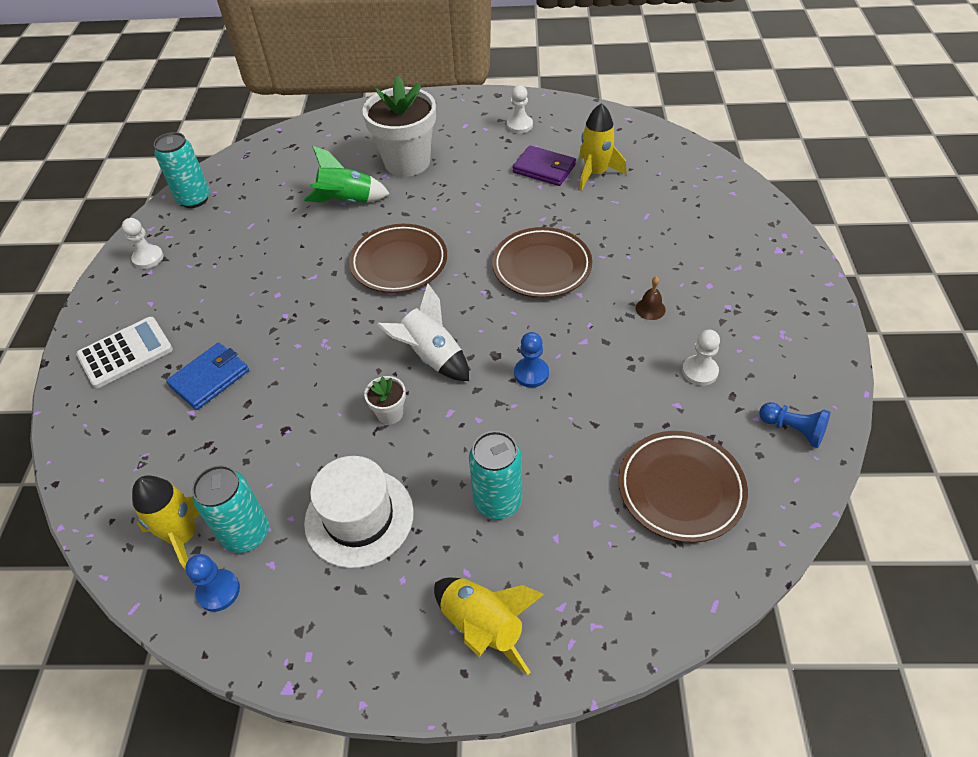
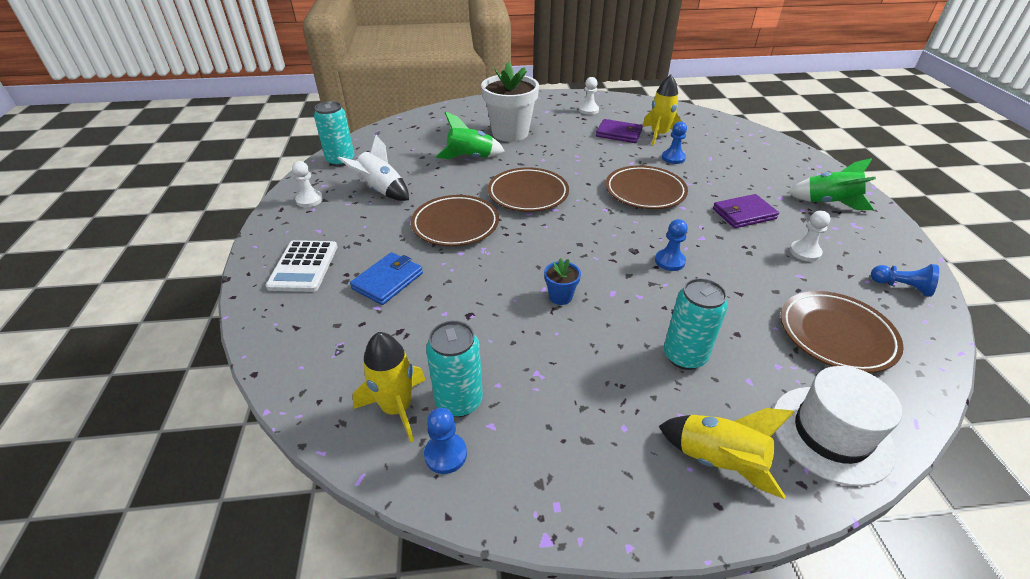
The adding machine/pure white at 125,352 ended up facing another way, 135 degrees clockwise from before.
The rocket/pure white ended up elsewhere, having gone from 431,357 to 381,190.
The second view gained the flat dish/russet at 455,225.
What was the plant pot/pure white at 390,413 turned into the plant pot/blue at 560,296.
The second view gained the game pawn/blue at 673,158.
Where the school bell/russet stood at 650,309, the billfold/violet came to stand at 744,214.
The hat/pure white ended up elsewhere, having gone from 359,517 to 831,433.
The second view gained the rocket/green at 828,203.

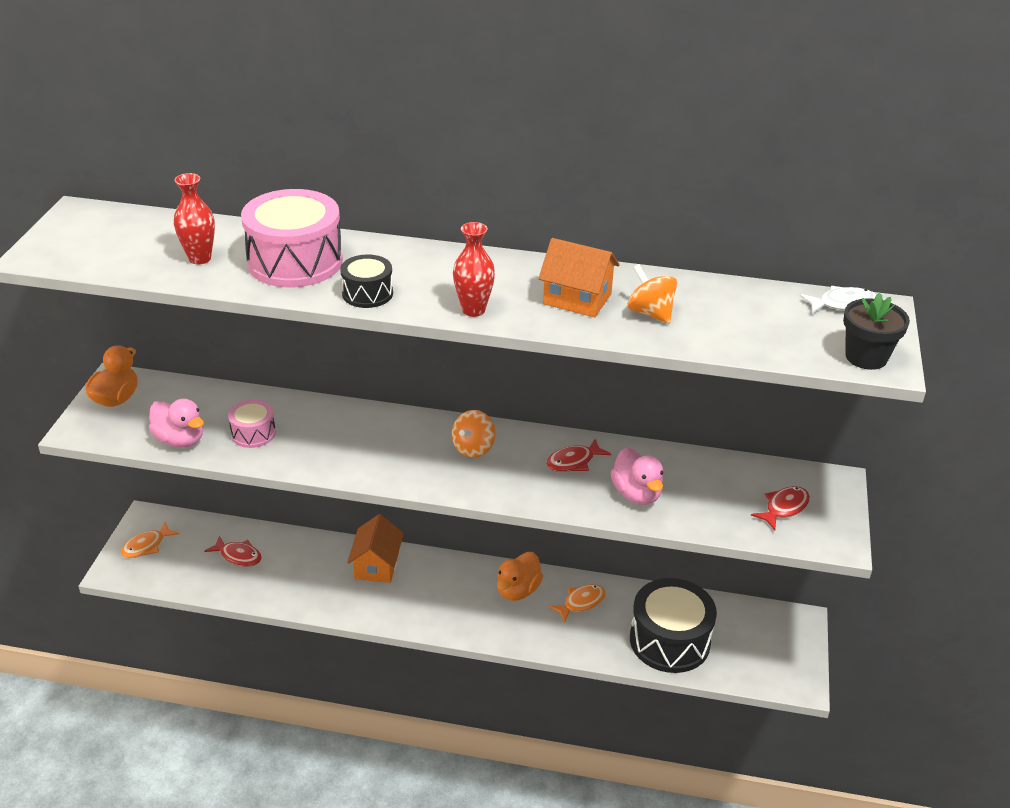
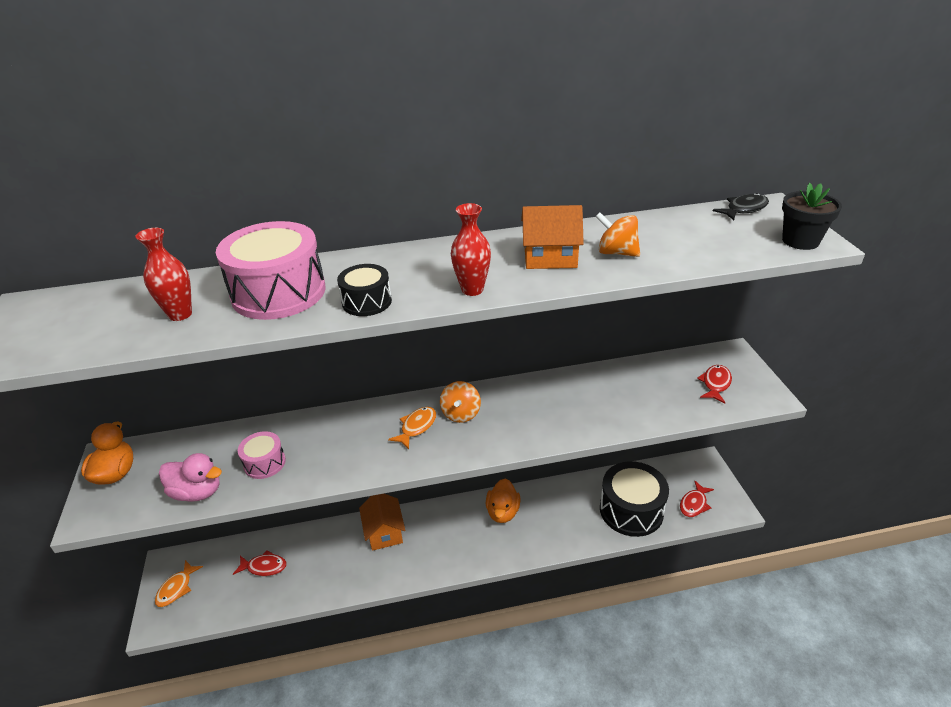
The fish figure/orange ended up elsewhere, having gone from 581,603 to 416,427.
The fish figure/crimson ended up elsewhere, having gone from 573,462 to 694,504.
What was the fish figure/pure white at 842,304 turned into the fish figure/ebony at 744,209.
The second view lost the rubber duck/rosy at 636,494.

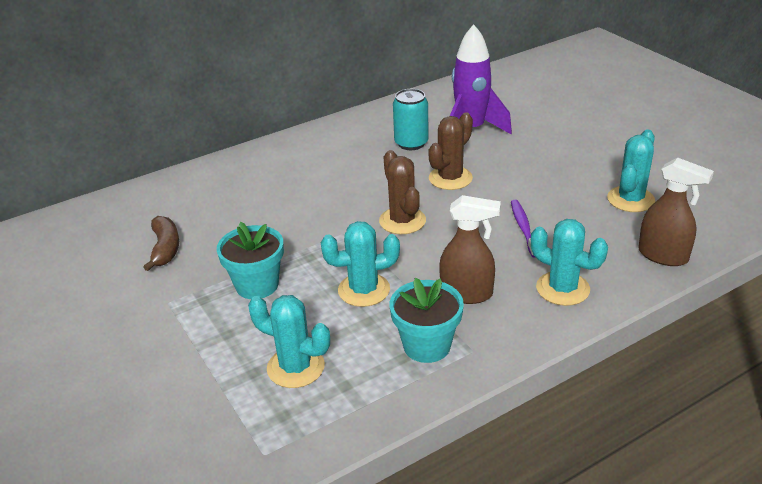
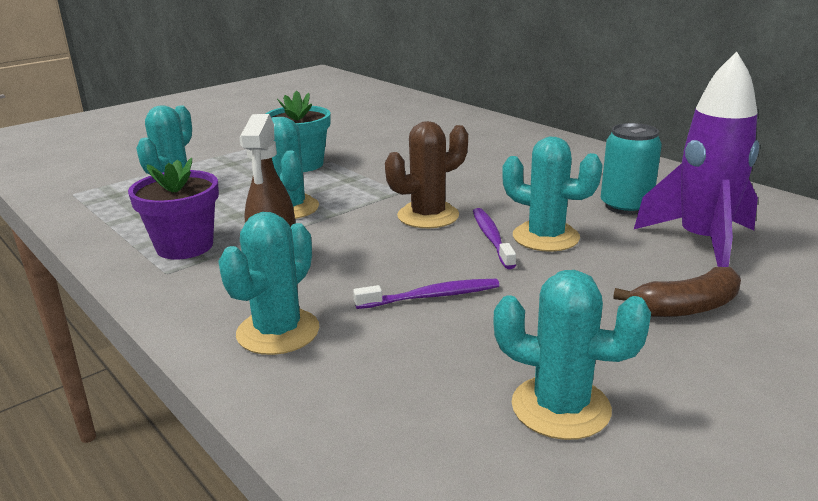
What was the plant pot/aqua at 427,345 turned into the plant pot/violet at 184,246.
The second view gained the dental brush/violet at 491,238.
What was the prickly plant/russet at 450,178 turned into the prickly plant/aqua at 545,237.
The banana/russet ended up elsewhere, having gone from 165,248 to 686,307.
The second view lost the spray bottle/russet at 663,256.

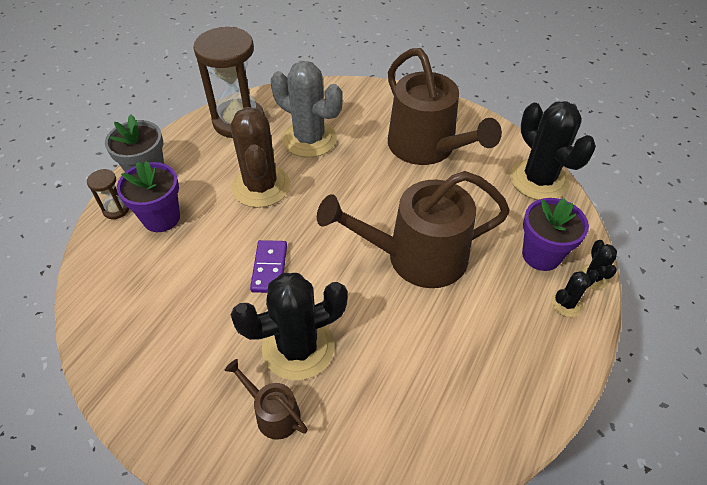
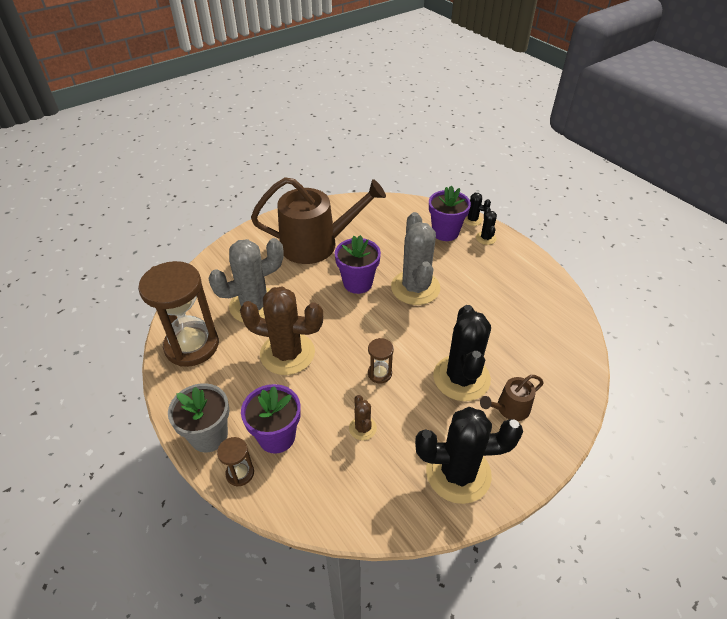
The second view gained the plant pot/violet at 357,283.
The second view gained the prickly plant/russet at 362,428.
Where the domino tile/violet stood at 269,268, the sandglass/russet came to stand at 379,373.
Where the watering pot/russet stood at 417,257, the prickly plant/grey came to stand at 415,288.
The prickly plant/ebony ended up elsewhere, having gone from 539,180 to 458,473.

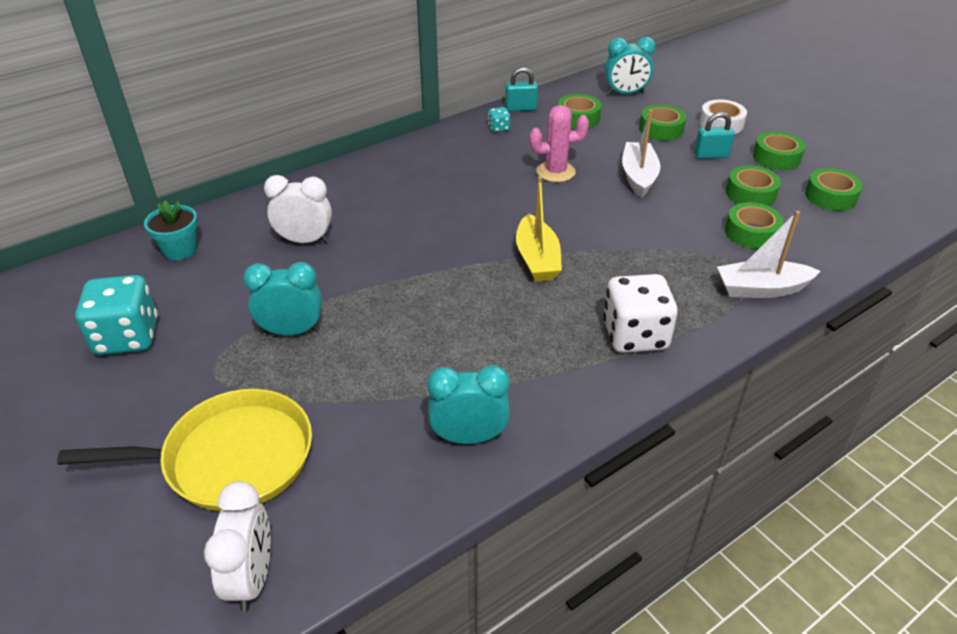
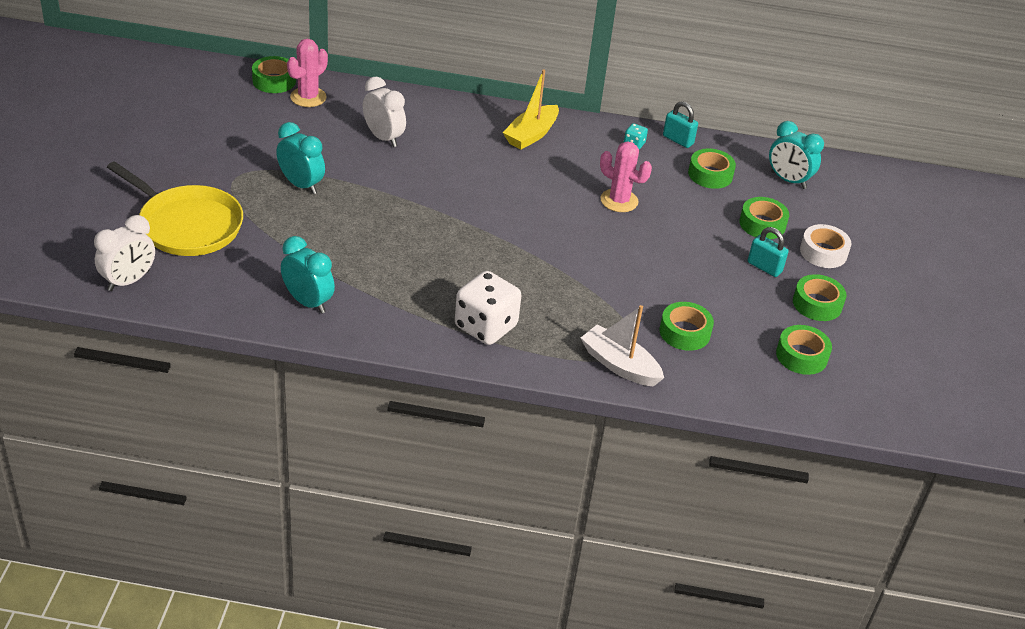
The roll of tape/green ended up elsewhere, having gone from 750,194 to 274,81.
Where the plant pot/aqua stood at 180,250, the prickly plant/rosy came to stand at 308,97.
The boat/yellow ended up elsewhere, having gone from 537,259 to 531,135.
The second view lost the die/aqua at 127,337.
The second view lost the boat/pure white at 638,176.

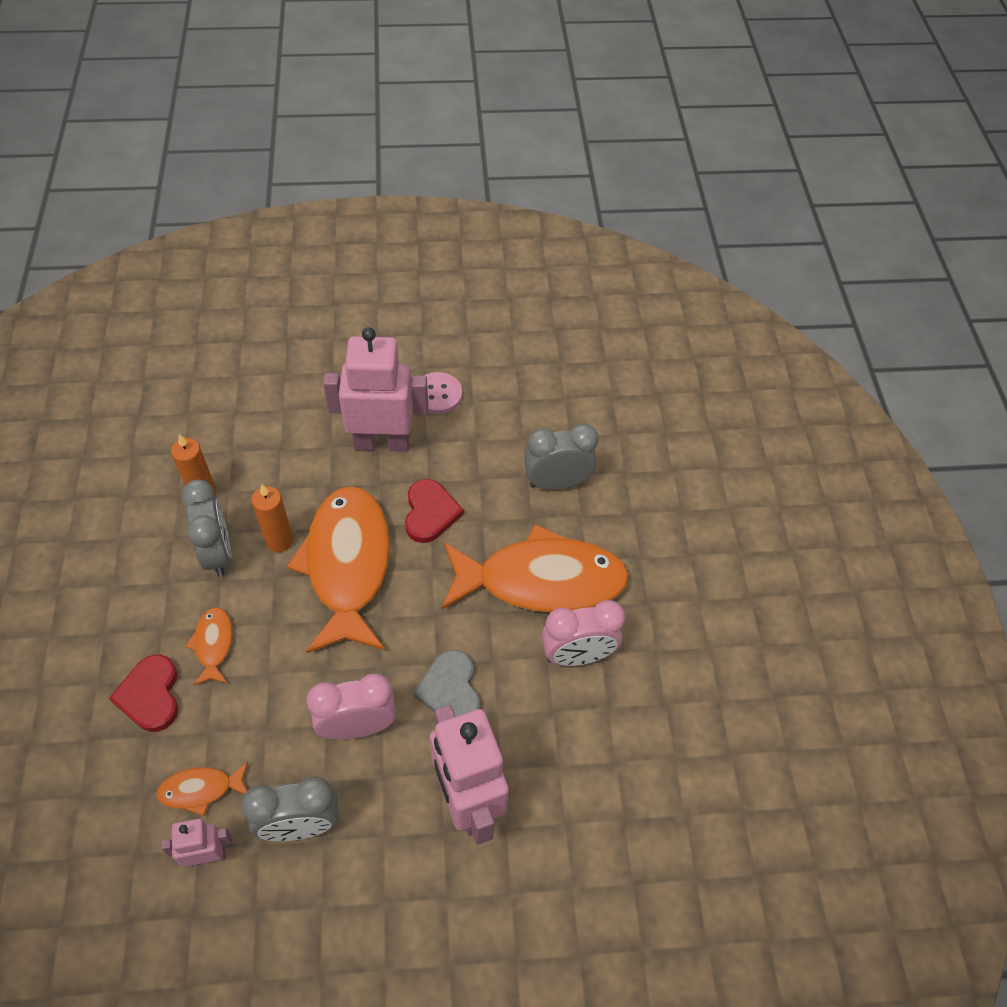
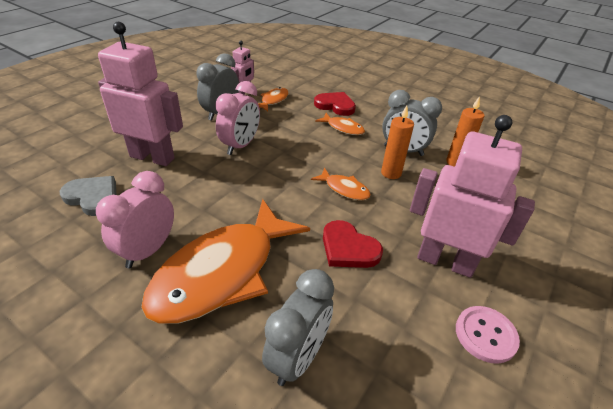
The heart/grey ended up elsewhere, having gone from 450,690 to 93,197.
The size of the fish figure/orange at 347,565 changed by a factor of 0.43.
The toy robot/rosy at 382,442 ended up facing another way, 105 degrees counterclockwise from before.

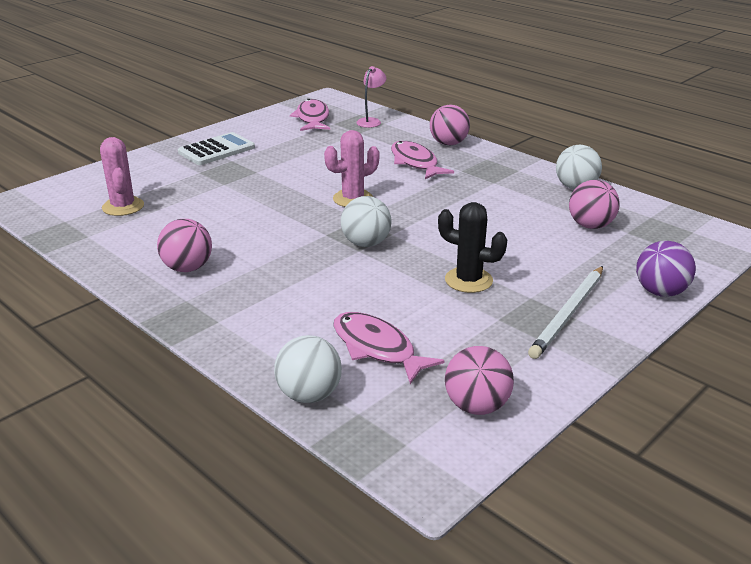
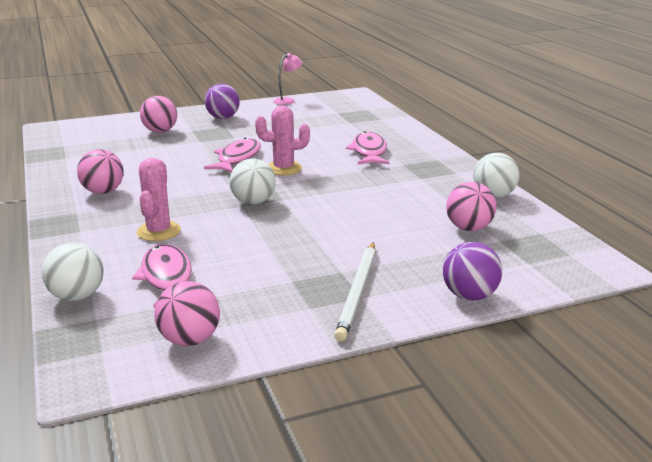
The prickly plant/rosy ended up elsewhere, having gone from 123,207 to 158,231.
The play ball/rosy ended up elsewhere, having gone from 448,143 to 160,131.
The fish figure/rosy ended up elsewhere, having gone from 312,118 to 237,159.
Where the adding machine/pure white stood at 216,150, the play ball/violet came to stand at 223,118.
The lamp/rosy ended up elsewhere, having gone from 371,121 to 288,101.
The lead pencil/pure white at 568,314 ended up facing another way, 45 degrees counterclockwise from before.
The second view lost the prickly plant/ebony at 468,280.

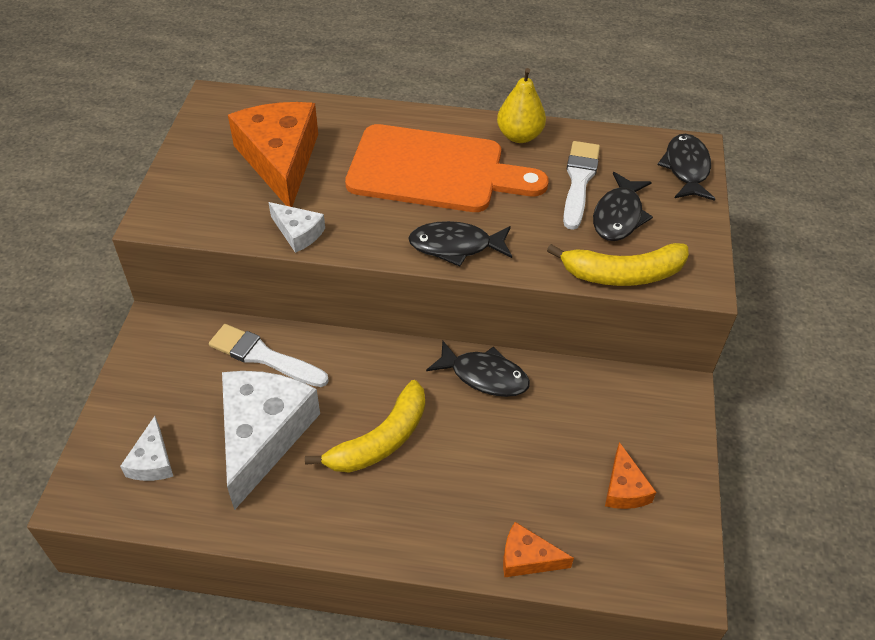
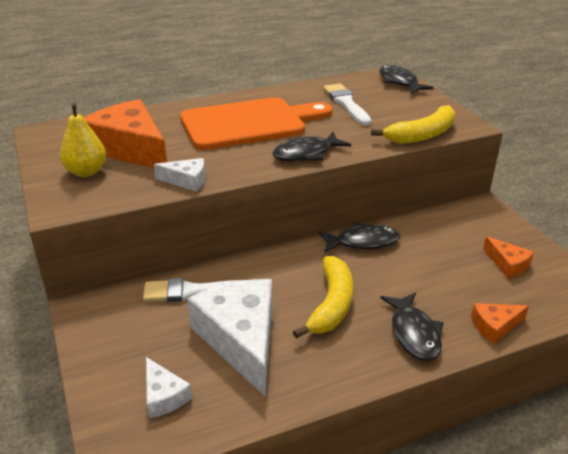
The toy pear/yellow ended up elsewhere, having gone from 519,136 to 86,172.
The fish figure/ebony ended up elsewhere, having gone from 619,216 to 414,333.

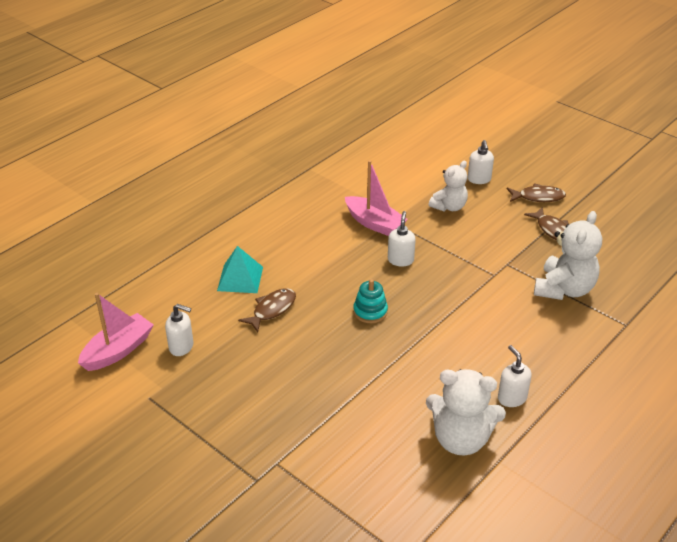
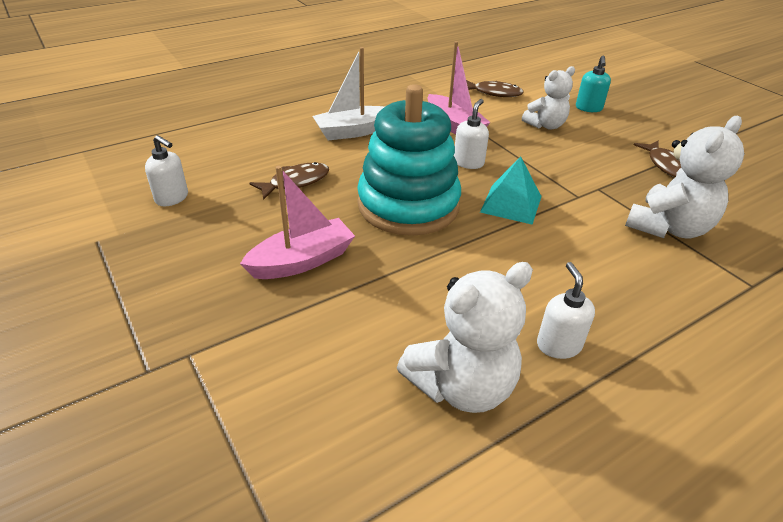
The boat/rosy ended up elsewhere, having gone from 118,350 to 302,261.
The second view gained the boat/pure white at 353,131.
The size of the ring stacker/aqua at 370,312 changed by a factor of 2.37.
The stuffed bear/pure white at 460,439 ended up facing another way, 60 degrees counterclockwise from before.
The fish figure/russet ended up elsewhere, having gone from 538,197 to 494,93.
The pyramid/aqua ended up elsewhere, having gone from 240,278 to 511,204.
What was the soap pump/pure white at 479,179 turned into the soap pump/aqua at 588,108.

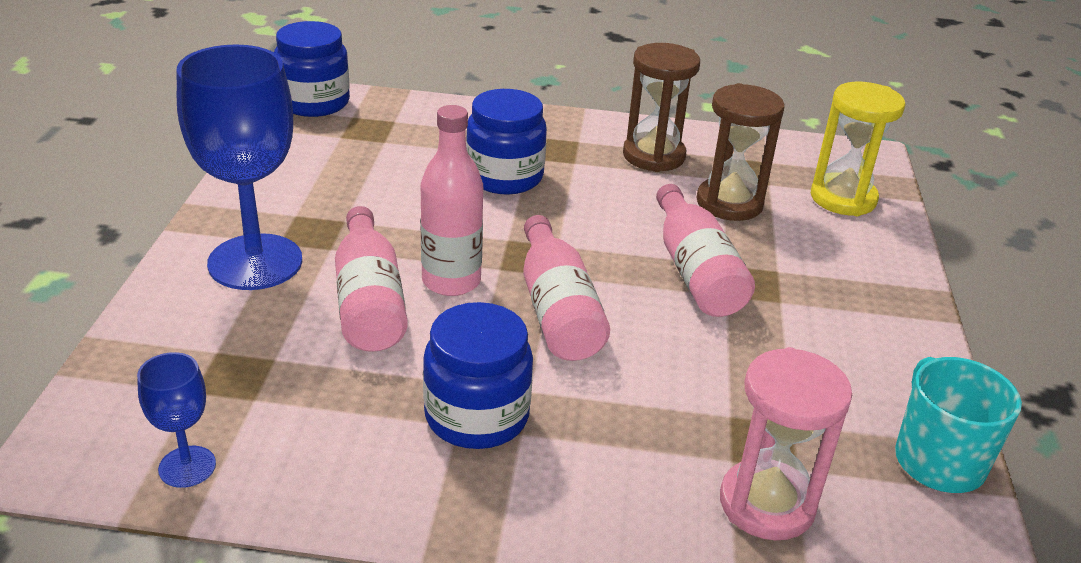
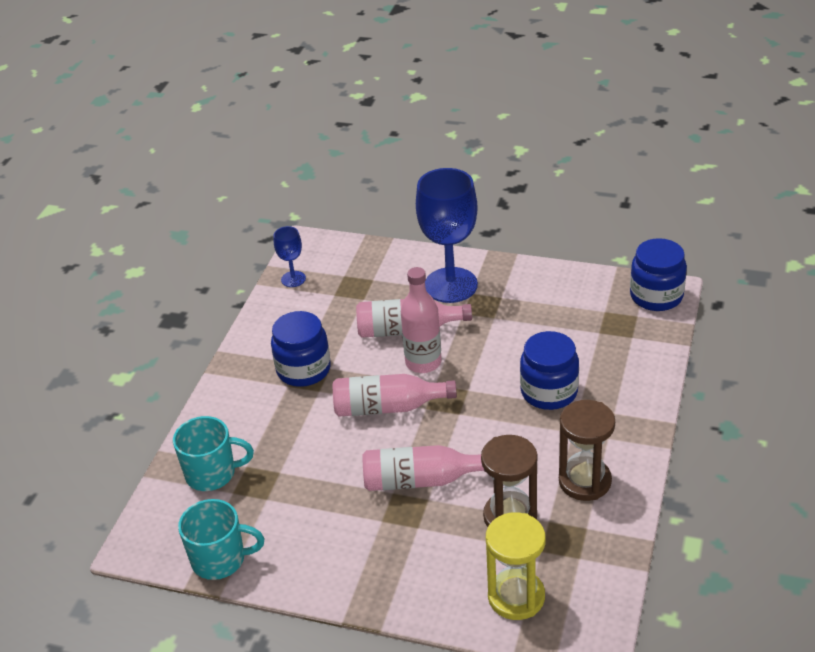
Where the sandglass/rosy stood at 766,504, the coffee mug/aqua came to stand at 212,473.

